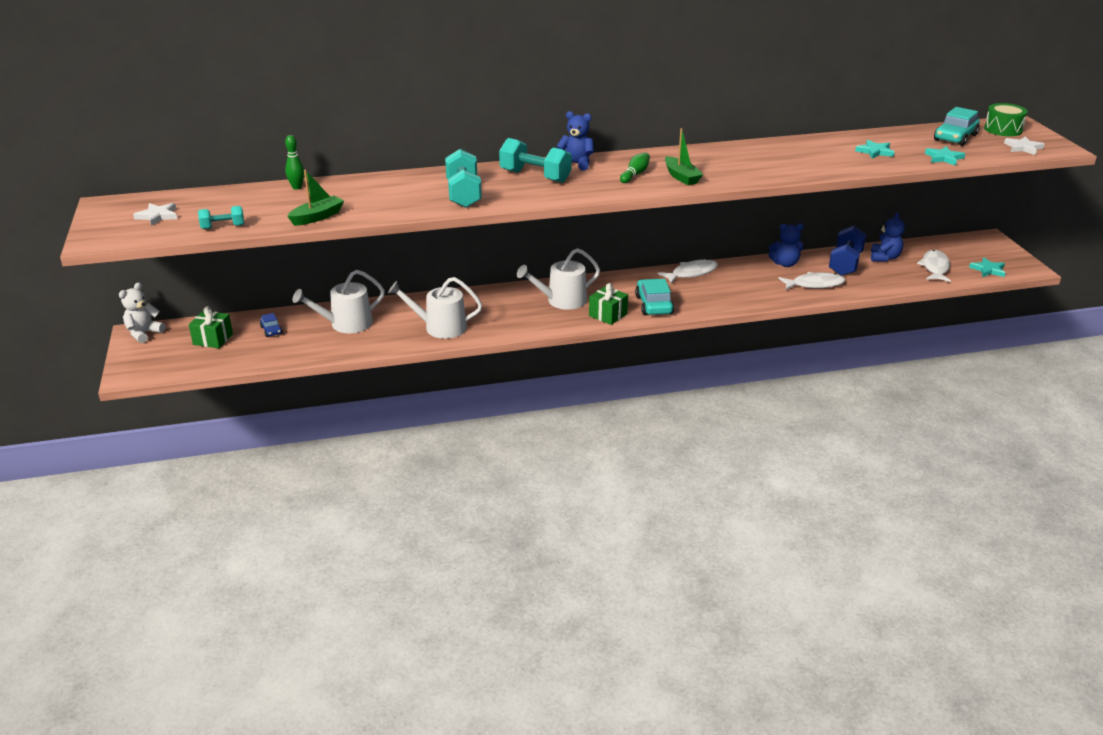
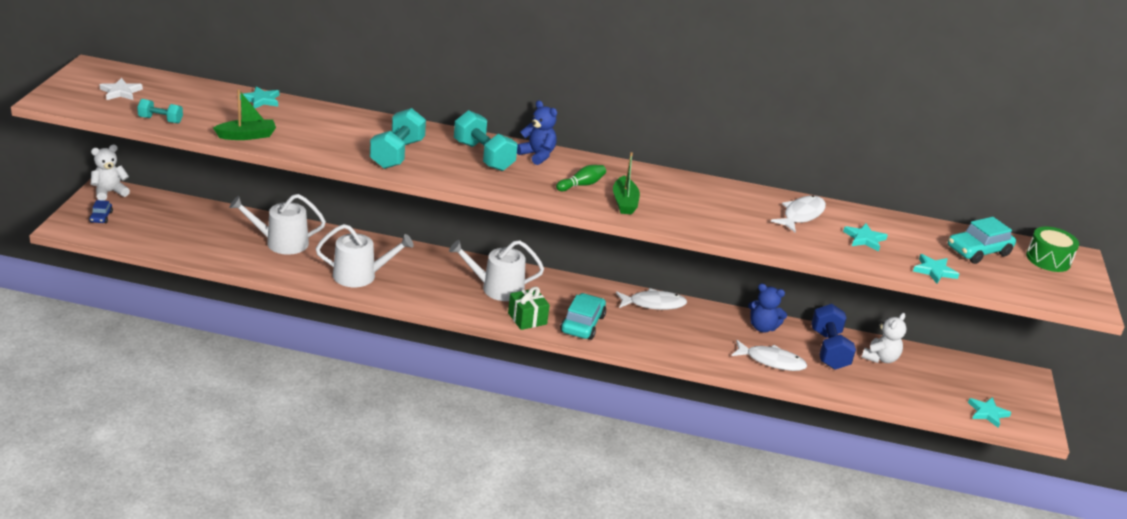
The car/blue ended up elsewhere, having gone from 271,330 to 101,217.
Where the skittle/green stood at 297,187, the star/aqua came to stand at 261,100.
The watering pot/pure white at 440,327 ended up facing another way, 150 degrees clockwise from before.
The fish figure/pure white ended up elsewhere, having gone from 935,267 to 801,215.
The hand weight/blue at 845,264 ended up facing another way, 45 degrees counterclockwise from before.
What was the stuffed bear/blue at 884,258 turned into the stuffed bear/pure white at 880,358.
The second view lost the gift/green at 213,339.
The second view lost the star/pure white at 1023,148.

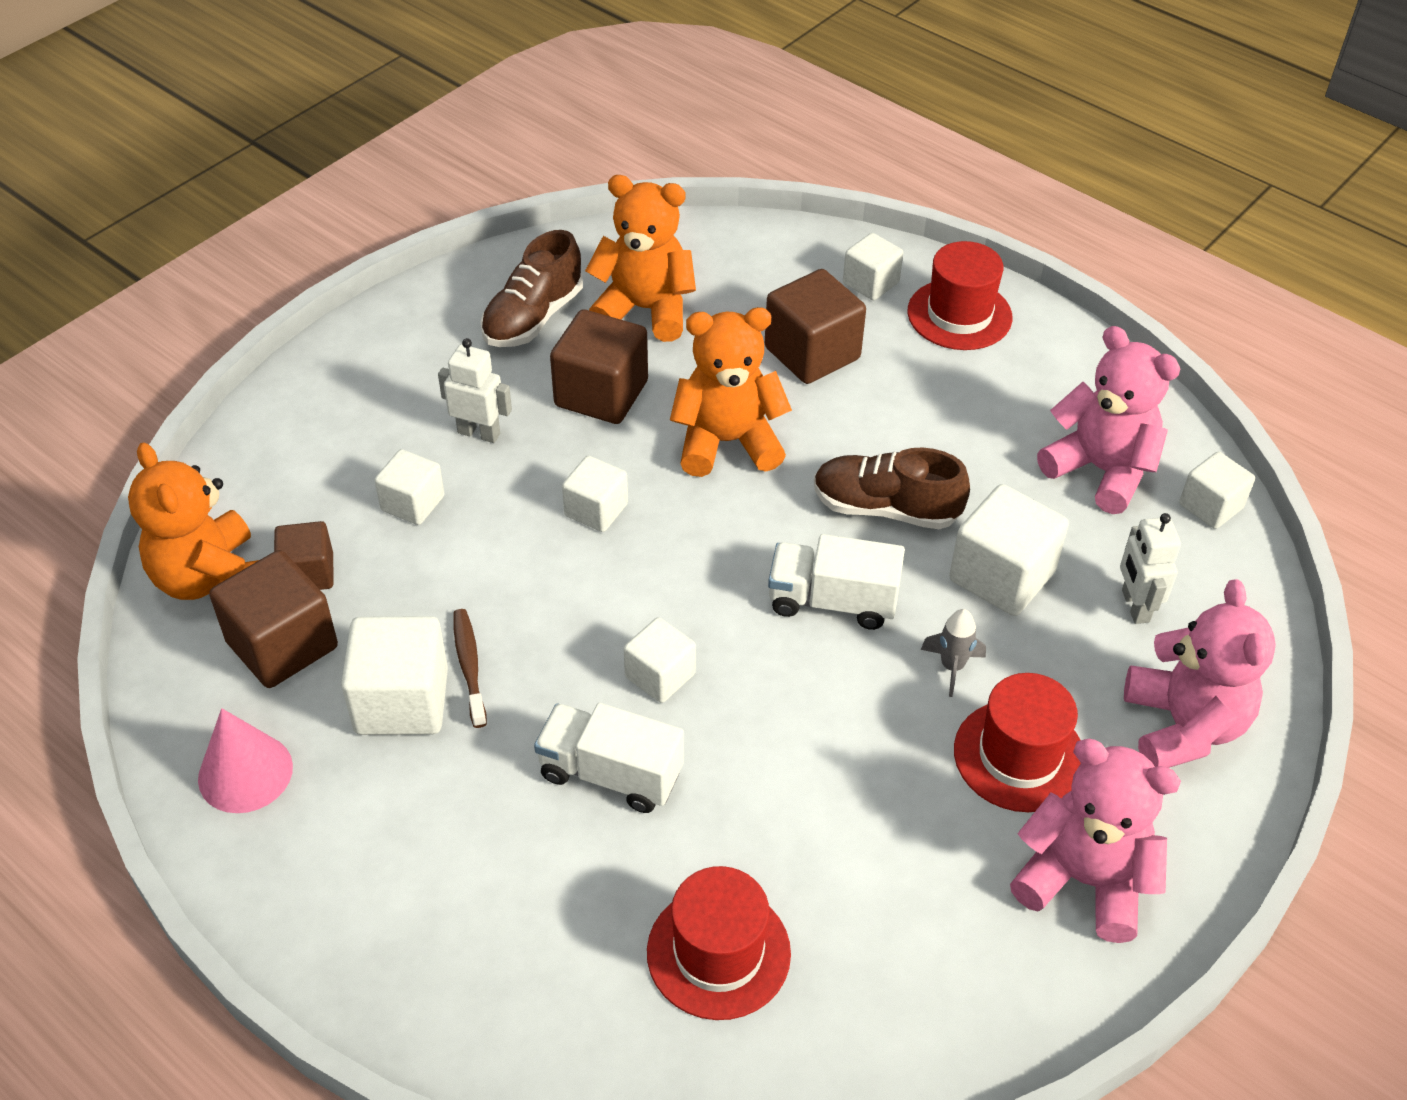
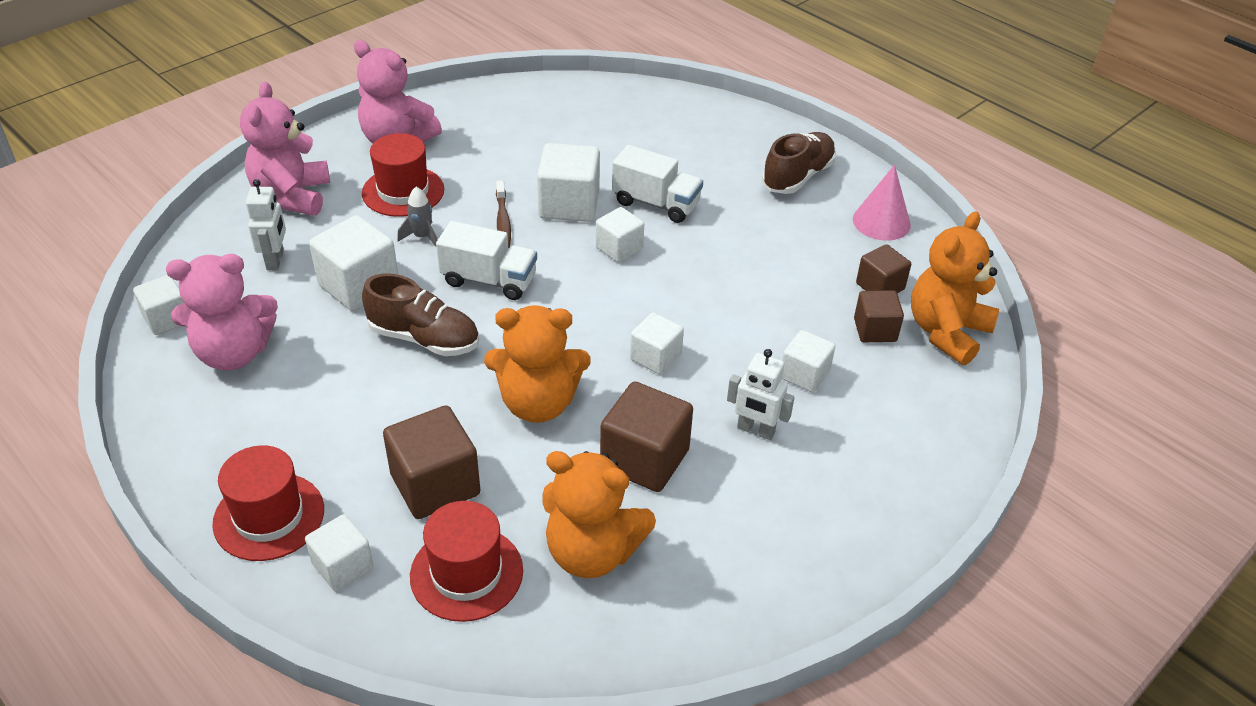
The stuffed bear/rosy at 1100,470 ended up facing another way, 60 degrees counterclockwise from before.
The hat/crimson ended up elsewhere, having gone from 718,952 to 466,573.
The dental brush/russet ended up elsewhere, having gone from 469,666 to 503,221.
The solid cube/pure white ended up elsewhere, having gone from 401,701 to 569,205.
The shoe/russet ended up elsewhere, having gone from 533,318 to 797,177.
The size of the solid cube/russet at 282,645 changed by a factor of 0.61.
The stuffed bear/orange at 212,579 ended up facing another way, 120 degrees counterclockwise from before.

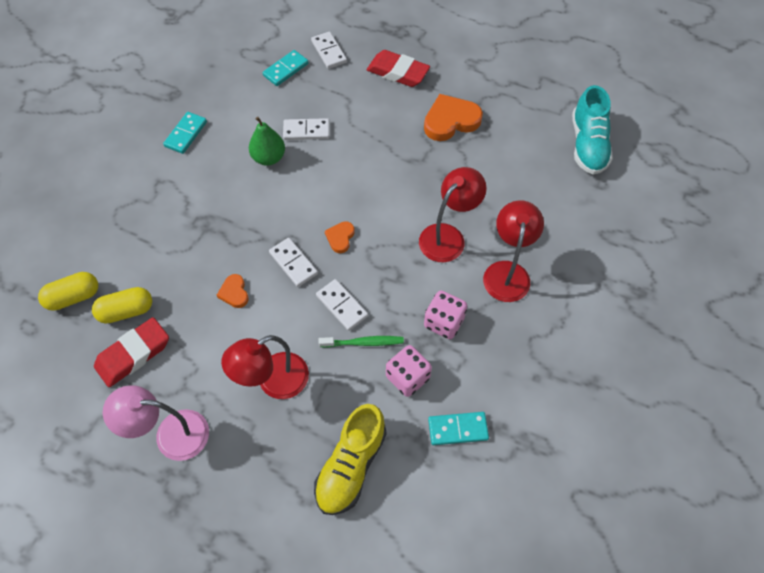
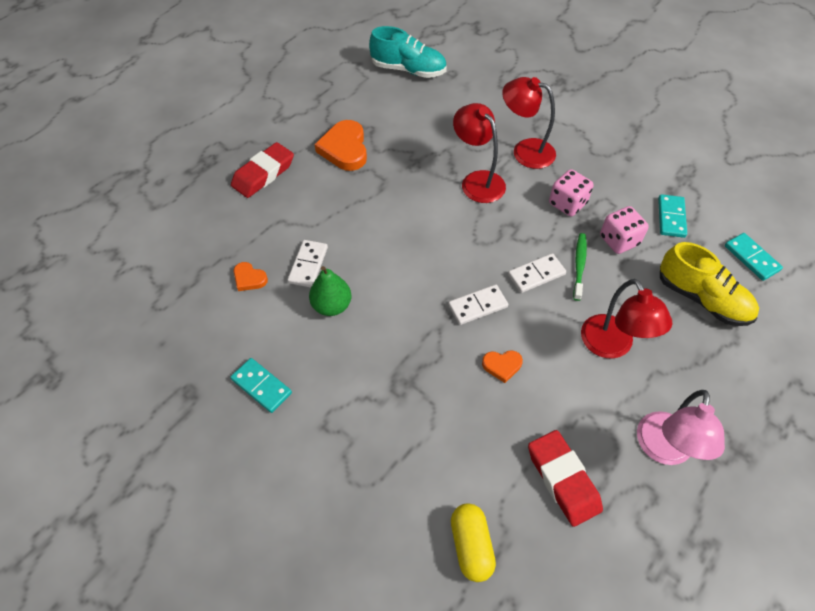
The heart/orange ended up elsewhere, having gone from 340,238 to 249,278.
The domino tile/aqua ended up elsewhere, having gone from 285,69 to 751,258.
The second view lost the pill shape/yellow at 126,311.
The second view lost the domino tile/pure white at 329,52.

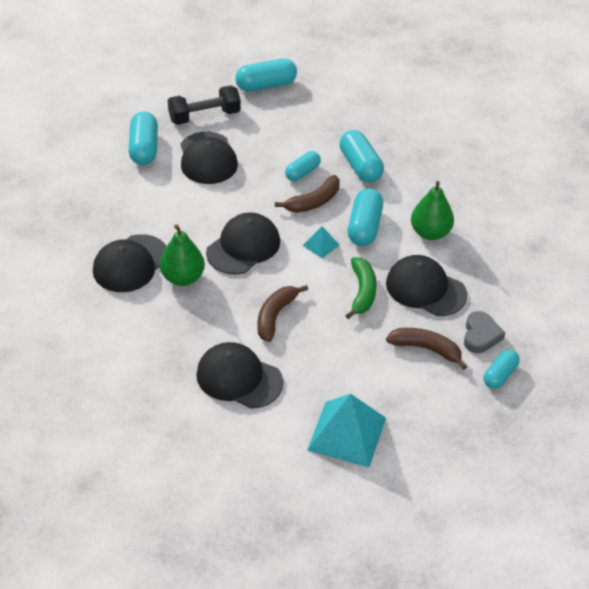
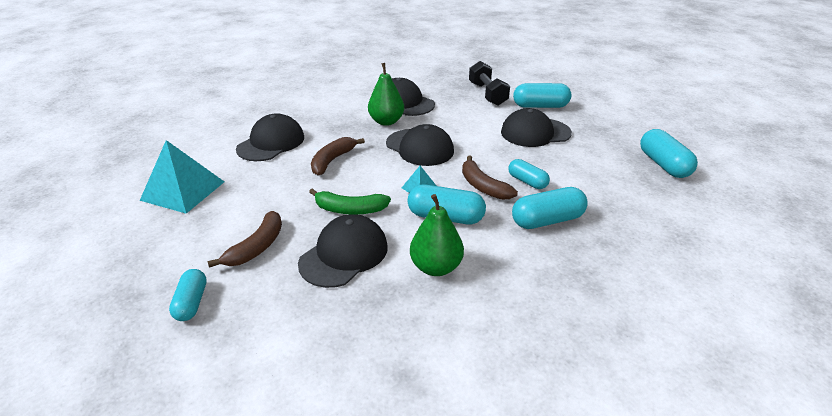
The pill shape/aqua at 500,375 ended up facing another way, 45 degrees clockwise from before.
The banana/russet at 275,316 ended up facing another way, 90 degrees counterclockwise from before.
The hand weight/ebony ended up elsewhere, having gone from 204,116 to 487,94.
The second view lost the heart/grey at 481,335.

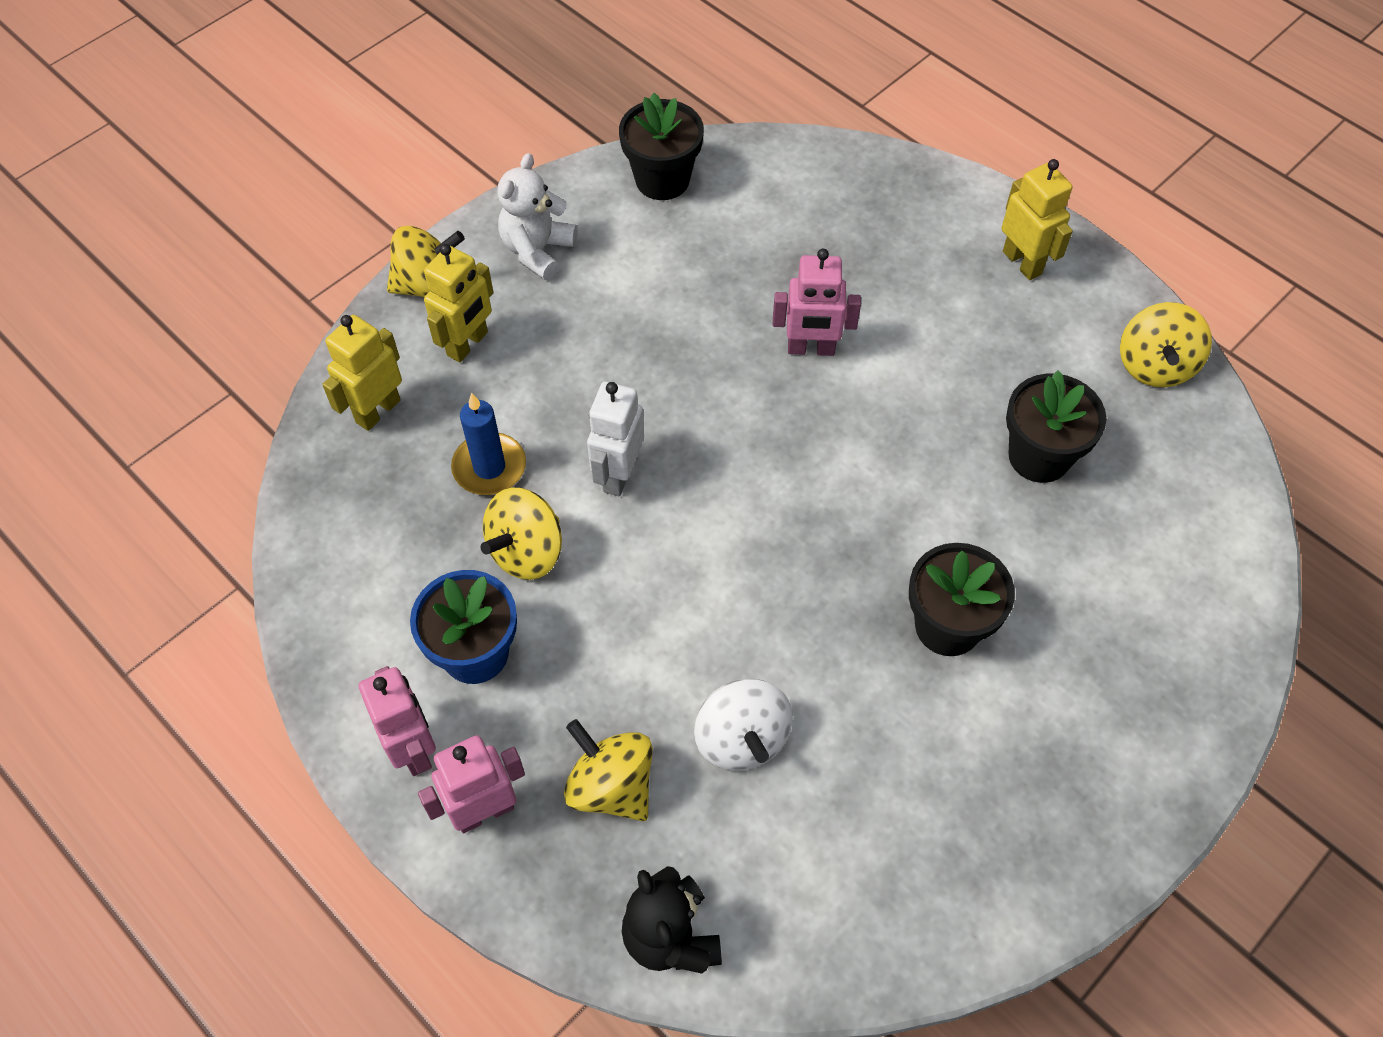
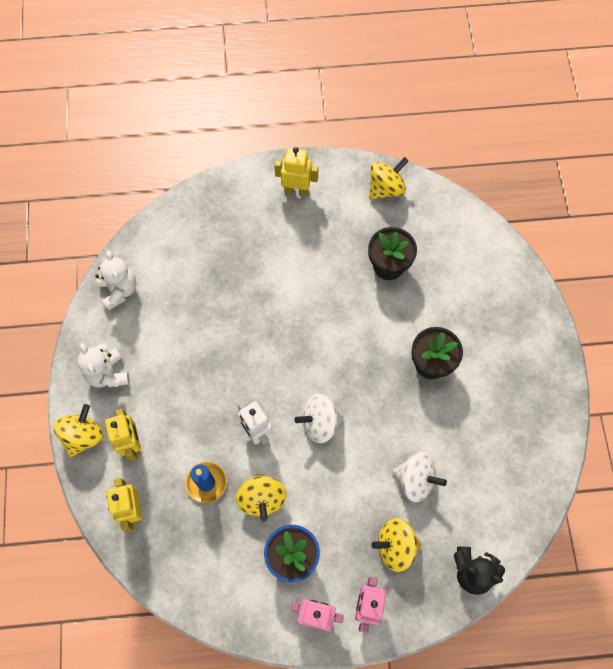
Where the plant pot/ebony stood at 662,180, the stuffed bear/pure white came to stand at 119,290.
The second view gained the spinning top/pure white at 319,423.
The spinning top/yellow at 1154,366 ended up facing another way, 90 degrees counterclockwise from before.
The second view lost the toy robot/rosy at 811,349.

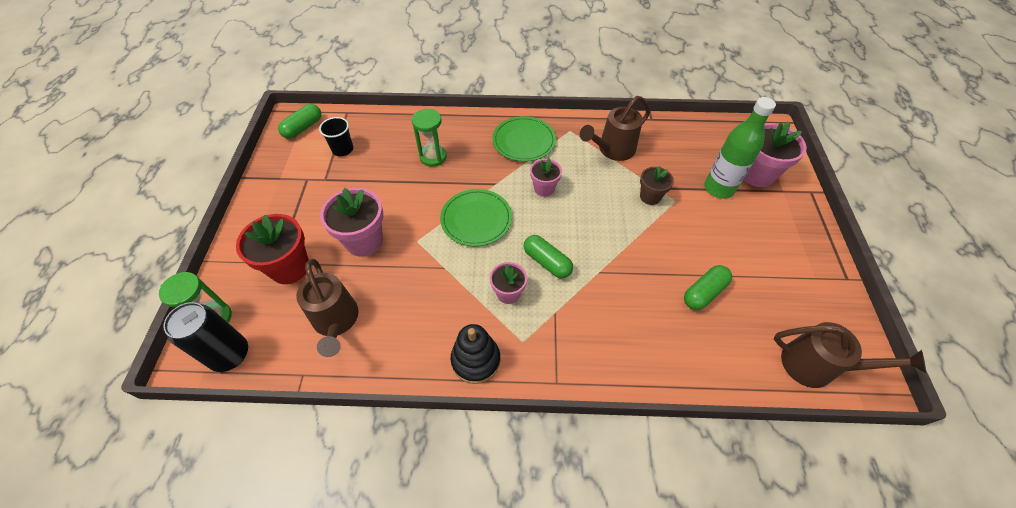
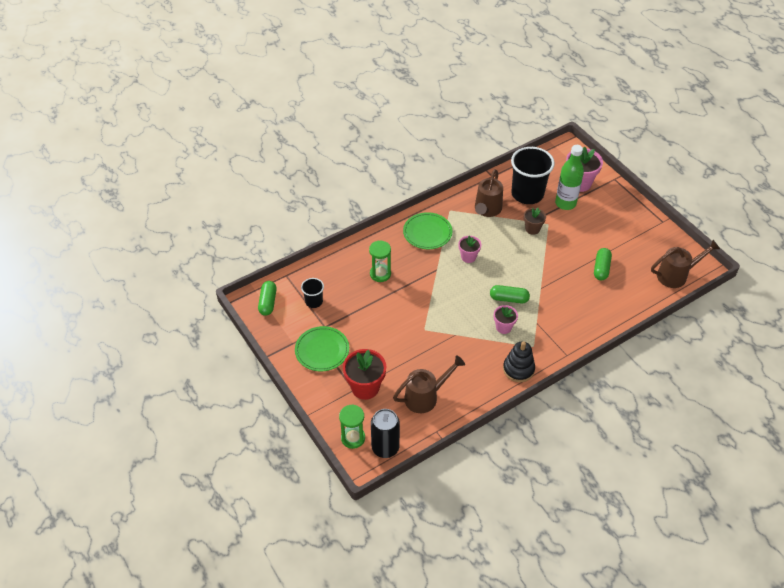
The flat dish/green ended up elsewhere, having gone from 476,219 to 322,350.
The watering pot/russet at 336,321 ended up facing another way, 60 degrees counterclockwise from before.
The second view gained the tumbler/ebony at 527,194.
The second view lost the plant pot/rosy at 364,241.

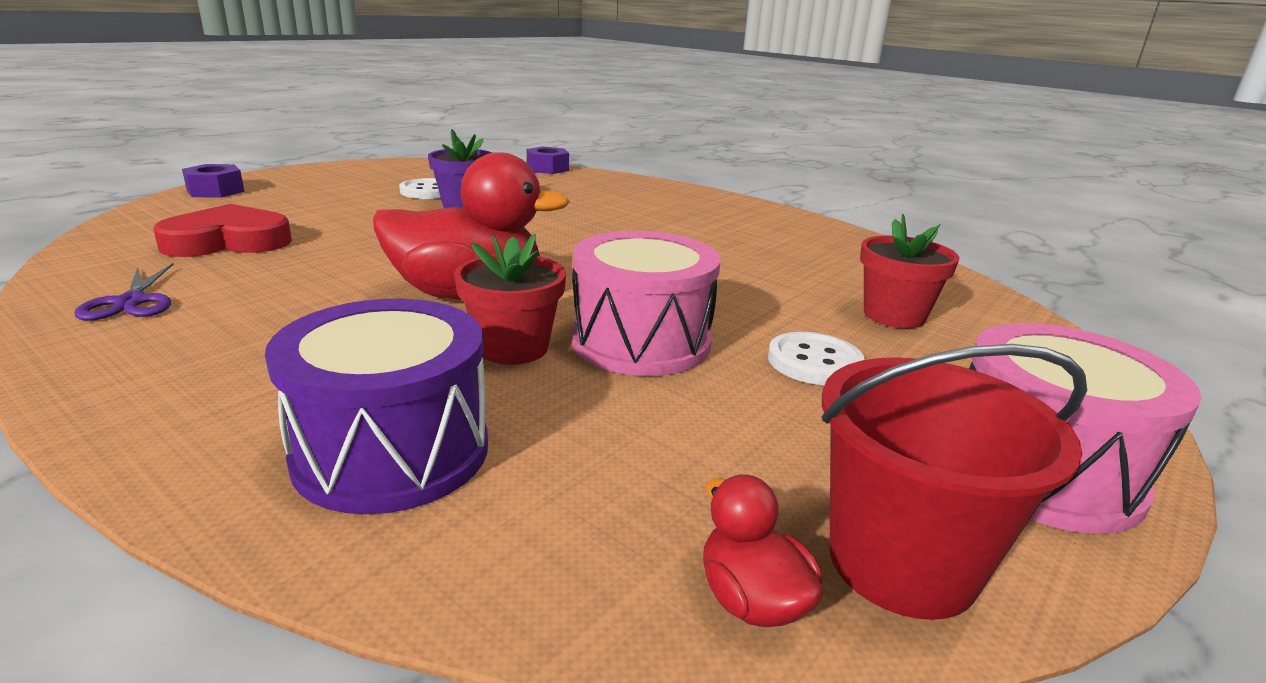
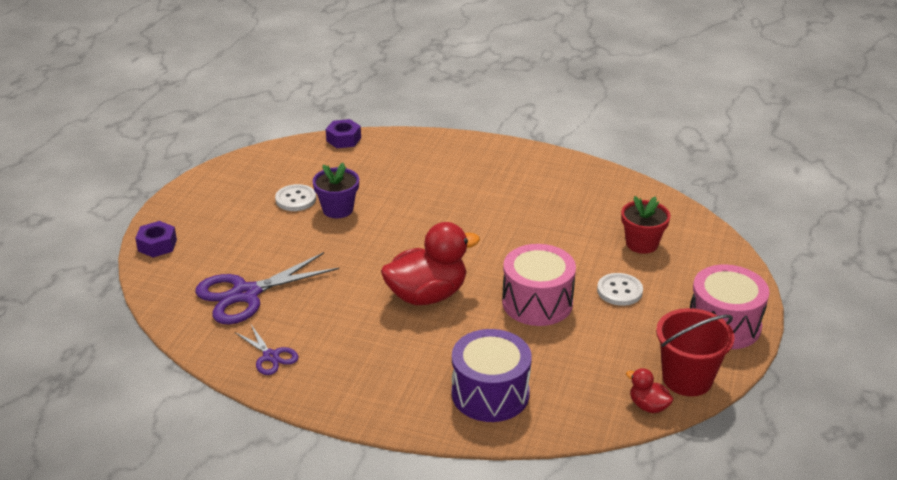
Where the heart/crimson stood at 228,241, the shears/violet came to stand at 246,294.
The second view lost the plant pot/crimson at 513,348.

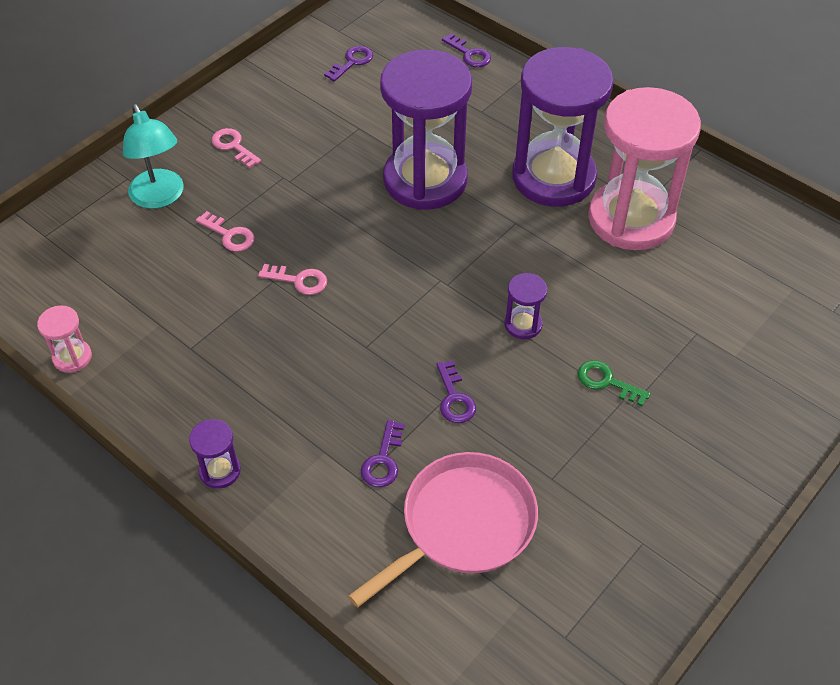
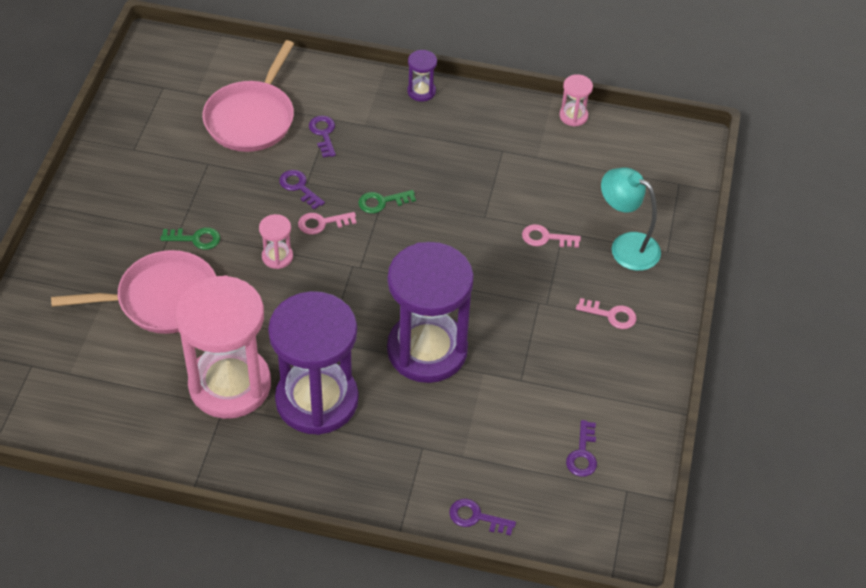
The second view gained the pan/rosy at 162,299.
What was the sandglass/violet at 523,324 turned into the sandglass/rosy at 277,257.
The latchkey/rosy ended up elsewhere, having gone from 299,280 to 322,223.
The second view gained the latchkey/green at 382,202.

